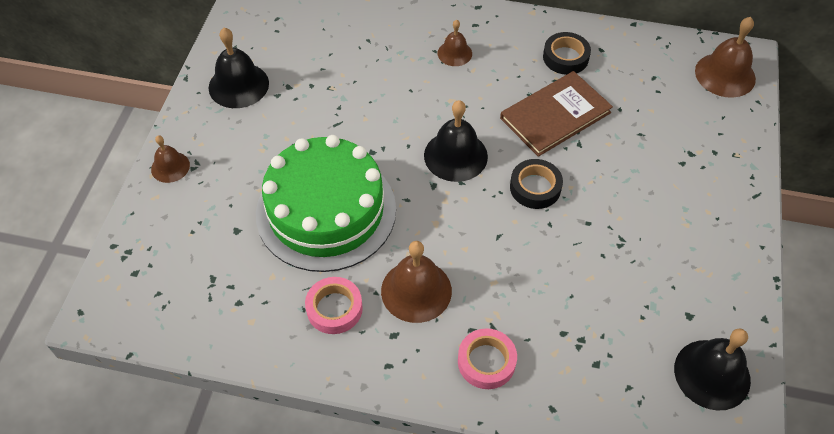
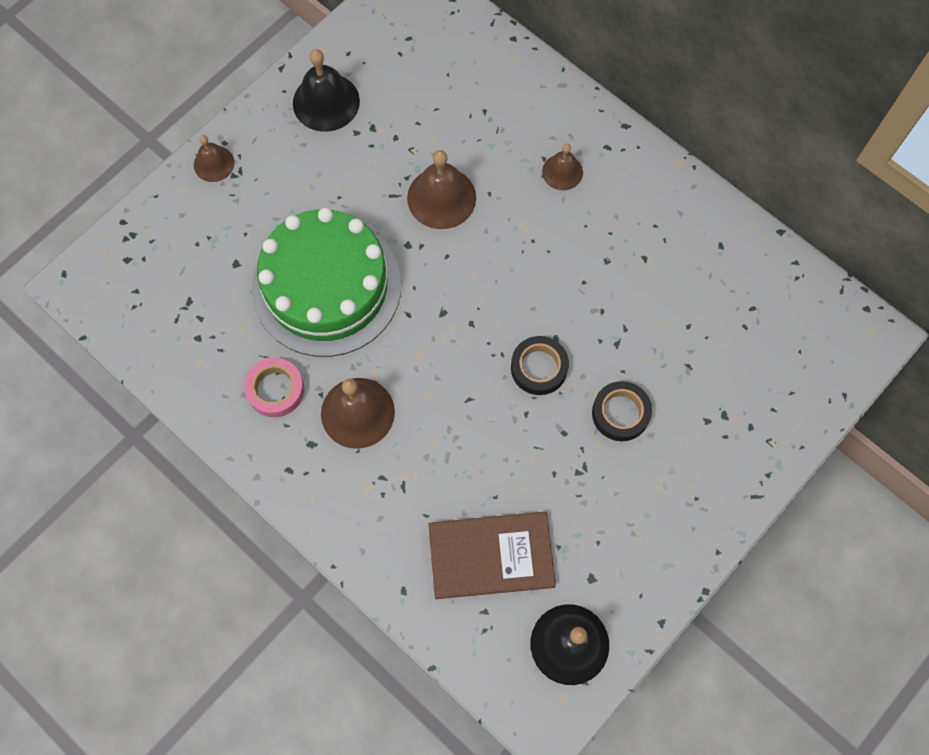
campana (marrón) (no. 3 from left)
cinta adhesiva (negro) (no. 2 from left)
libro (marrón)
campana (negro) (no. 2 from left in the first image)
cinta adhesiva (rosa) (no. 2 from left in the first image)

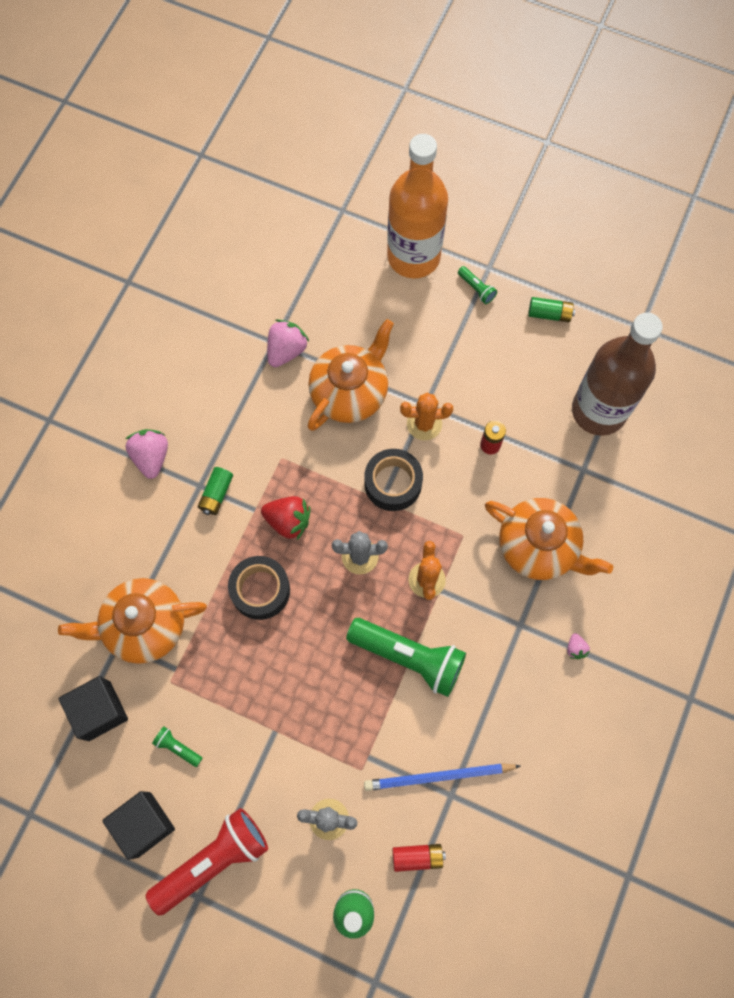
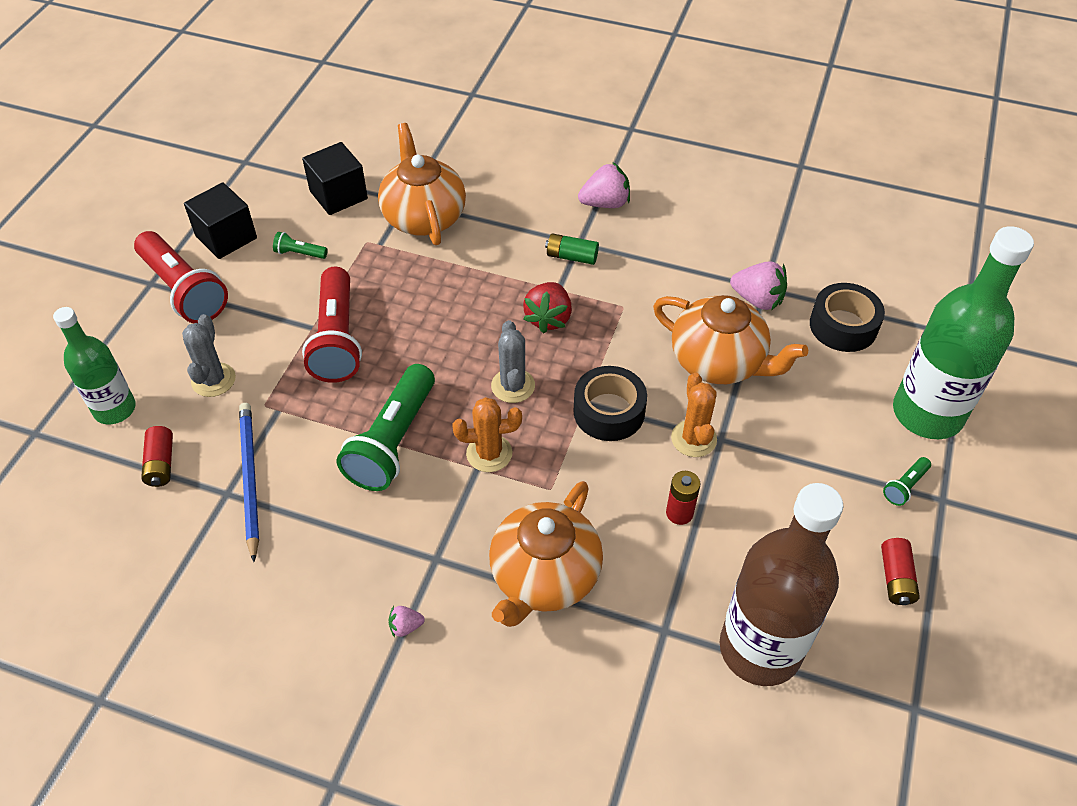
botella (verde) (no. 2 from left)
pila (rojo) (no. 3 from left)
cinta adhesiva (negro) (no. 2 from left)
lámpara de mano (verde) (no. 1 from left)
lámpara de mano (rojo) (no. 2 from left)

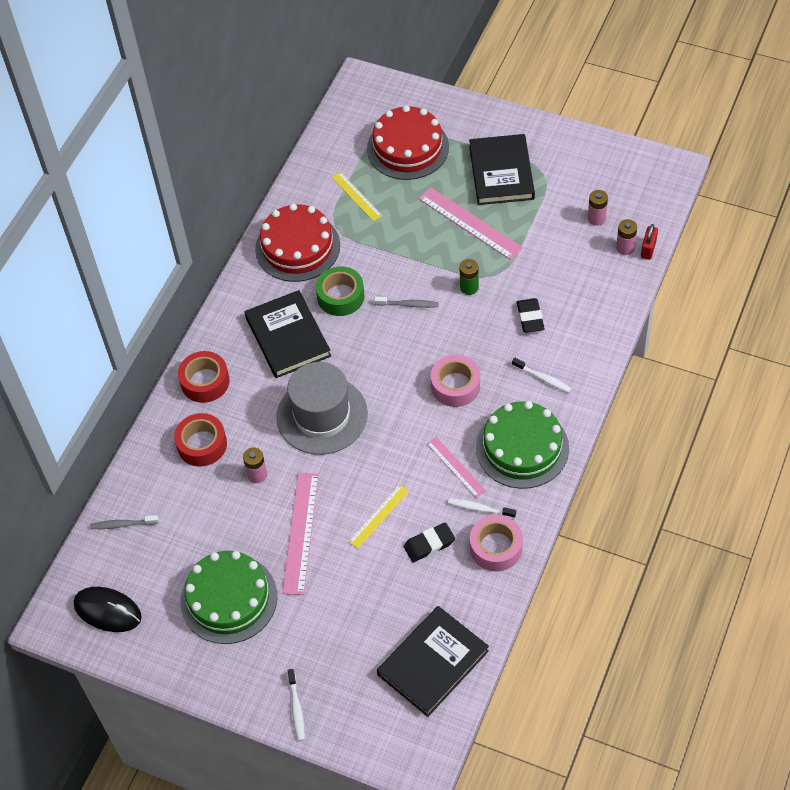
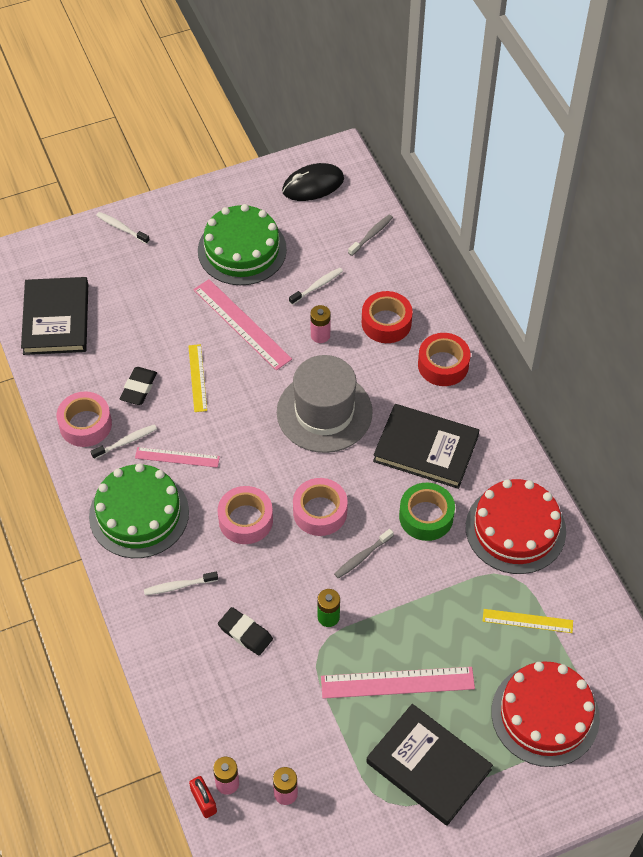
cepillo de dientes (blanco) (no. 4 from left)
cinta adhesiva (rosa) (no. 3 from left)

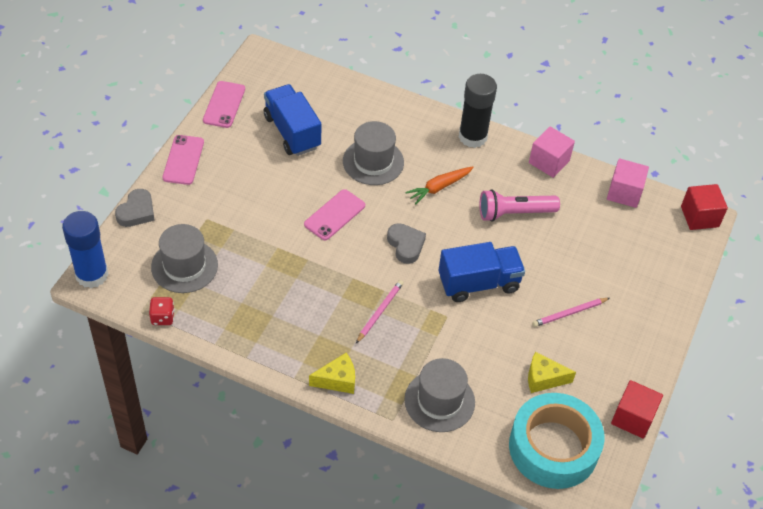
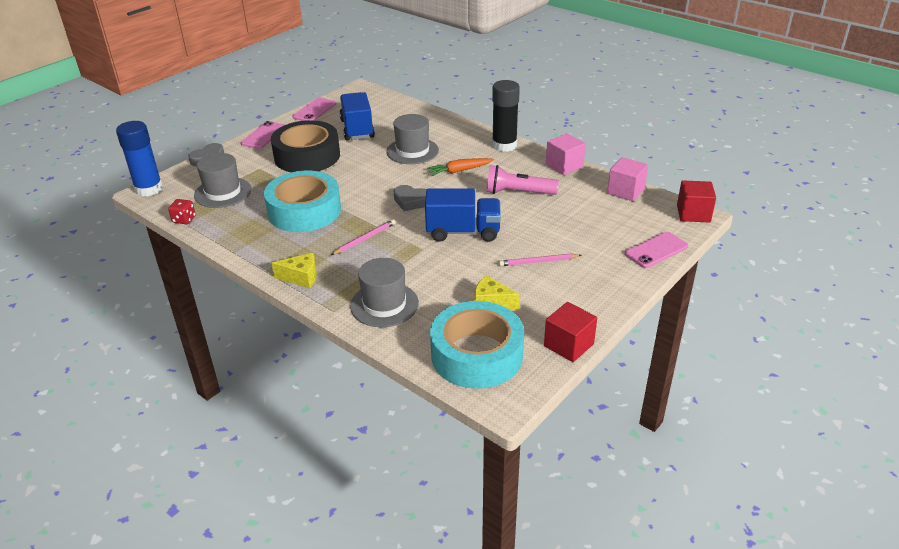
móvil (rosa) (no. 3 from left)
corazón (gris) (no. 2 from left)
cinta adhesiva (negro)
cinta adhesiva (turquesa) (no. 1 from left)

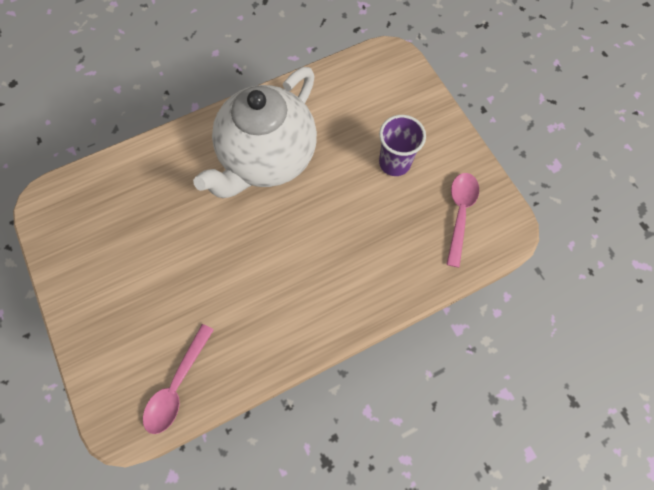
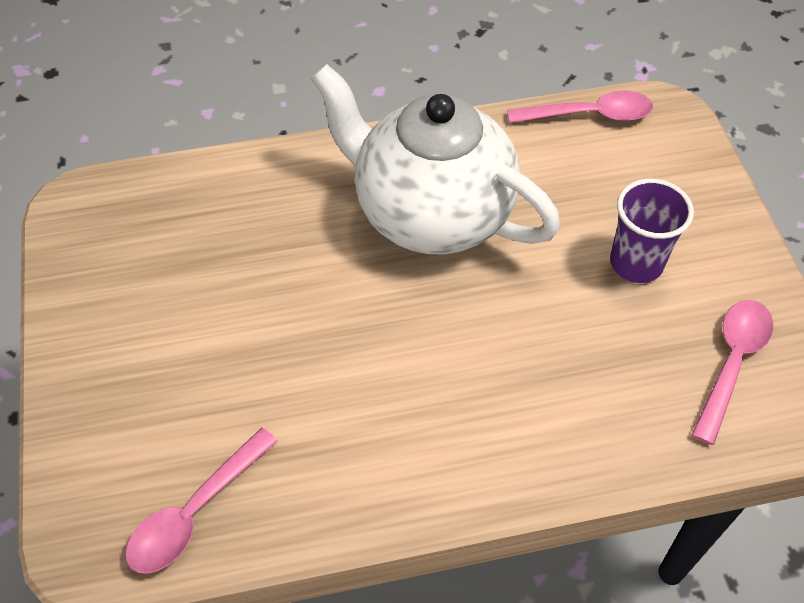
tetera (blanco)
cuchara (rosa) (no. 2 from left)

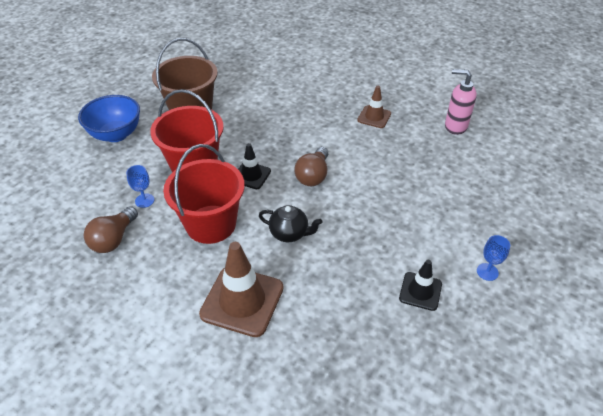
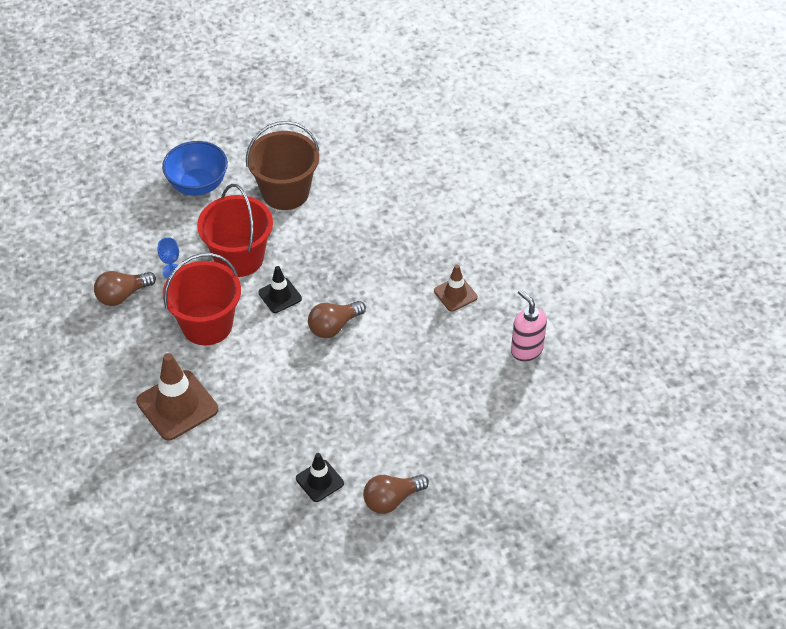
tetera (negro)
bombilla (marrón) (no. 3 from left)

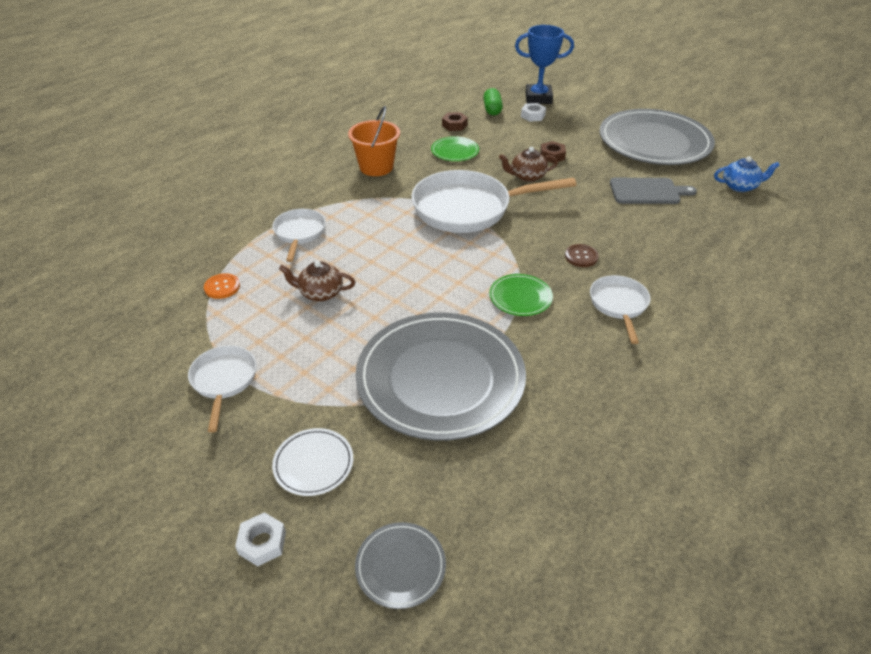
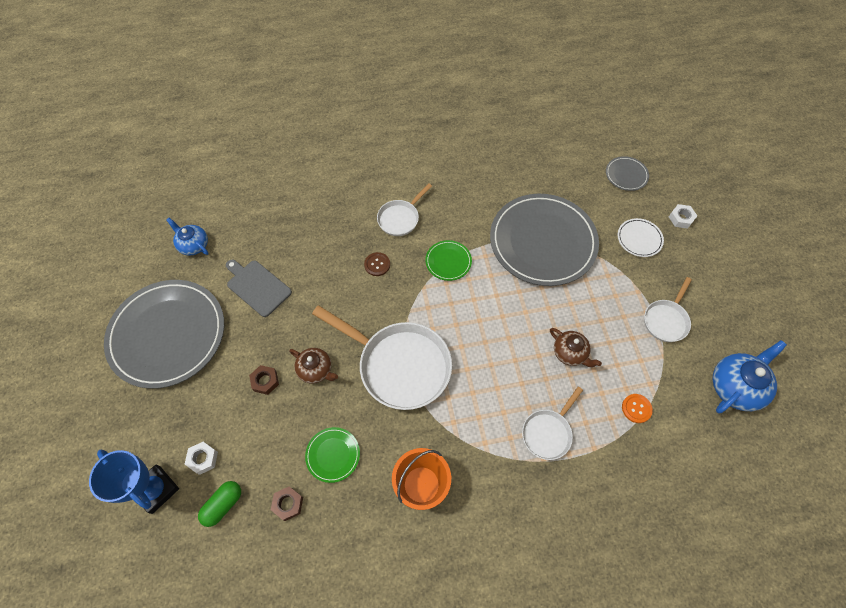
tetera (azul) (no. 2 from left)

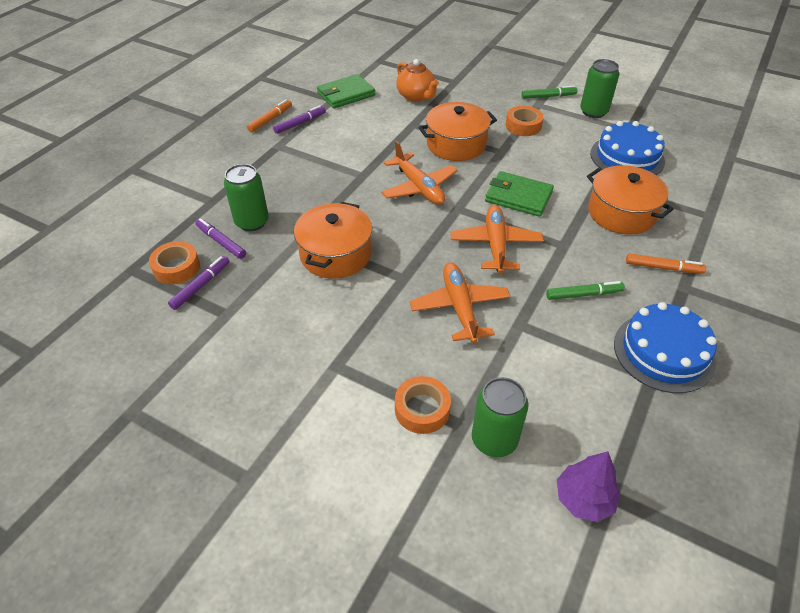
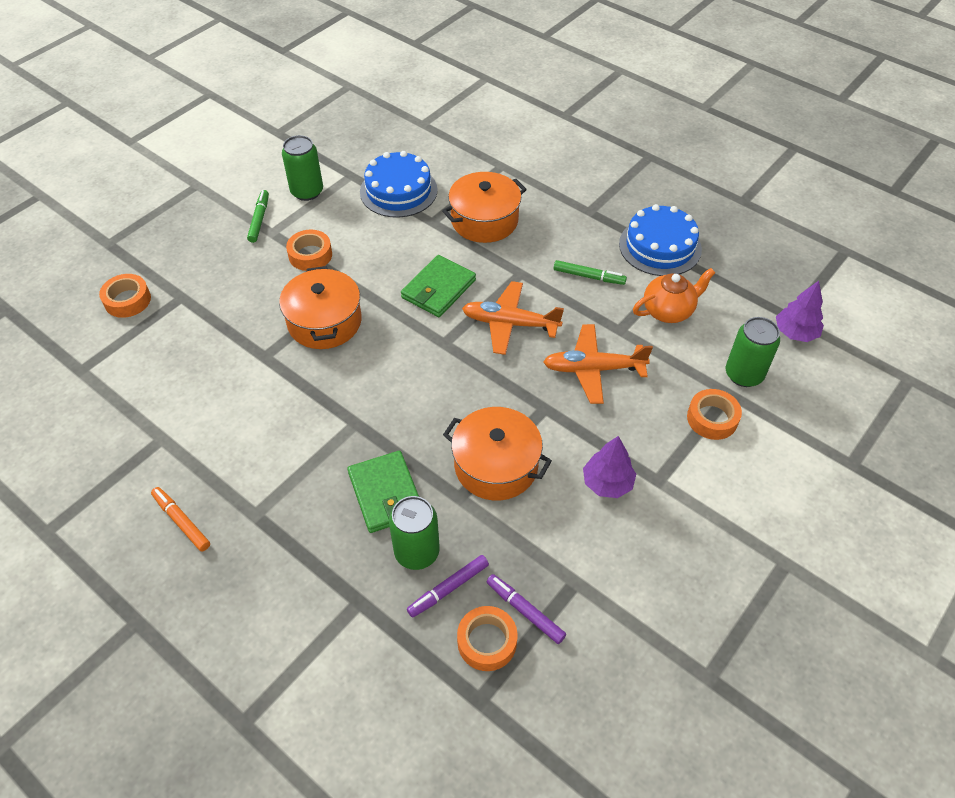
tetera (naranja)
cartera (verde) (no. 1 from left)
rotulador (morado) (no. 3 from left in the first image)
avión (naranja) (no. 1 from left in the first image)
rotulador (naranja) (no. 2 from left in the first image)
rotulador (verde) (no. 2 from left)
cinta adhesiva (naranja) (no. 1 from left)
árbol (morado) (no. 1 from left)

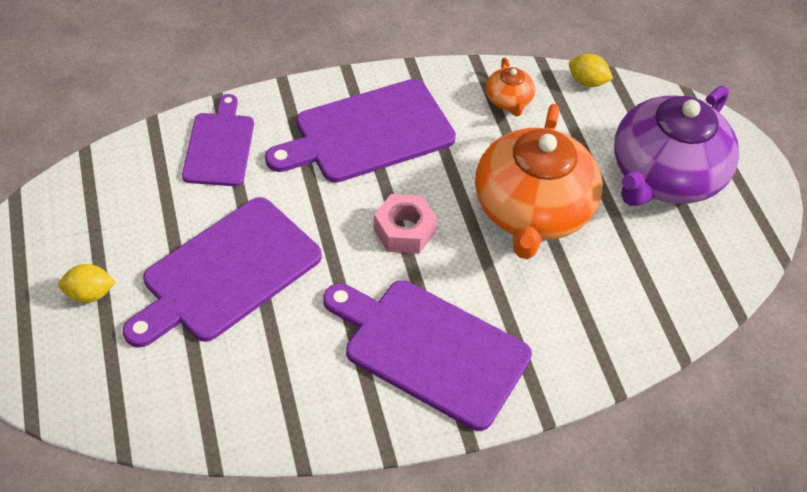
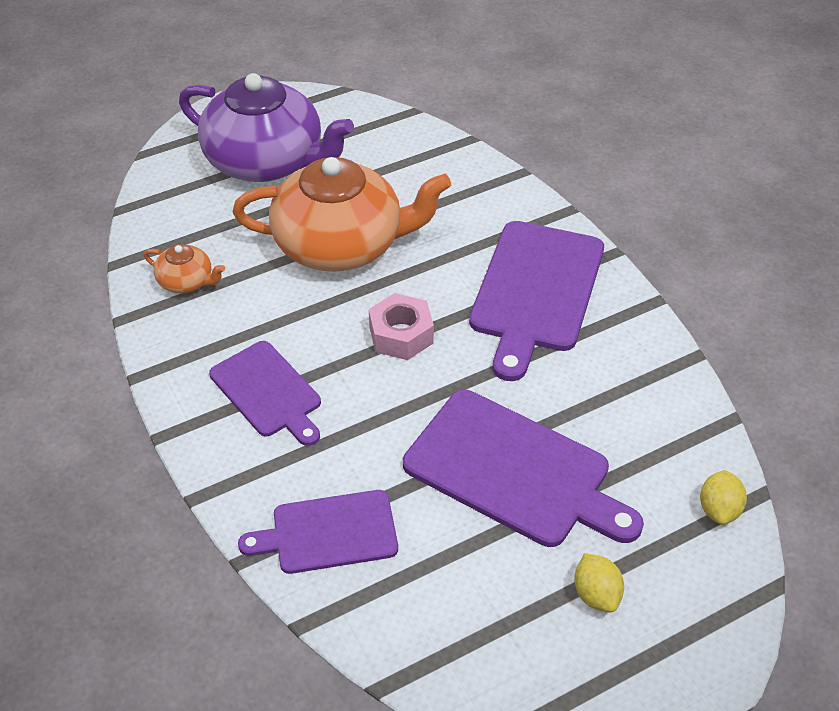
limón (amarillo) (no. 2 from left)
tetera (naranja) (no. 1 from left)
tabla de cortar (morado) (no. 1 from left)

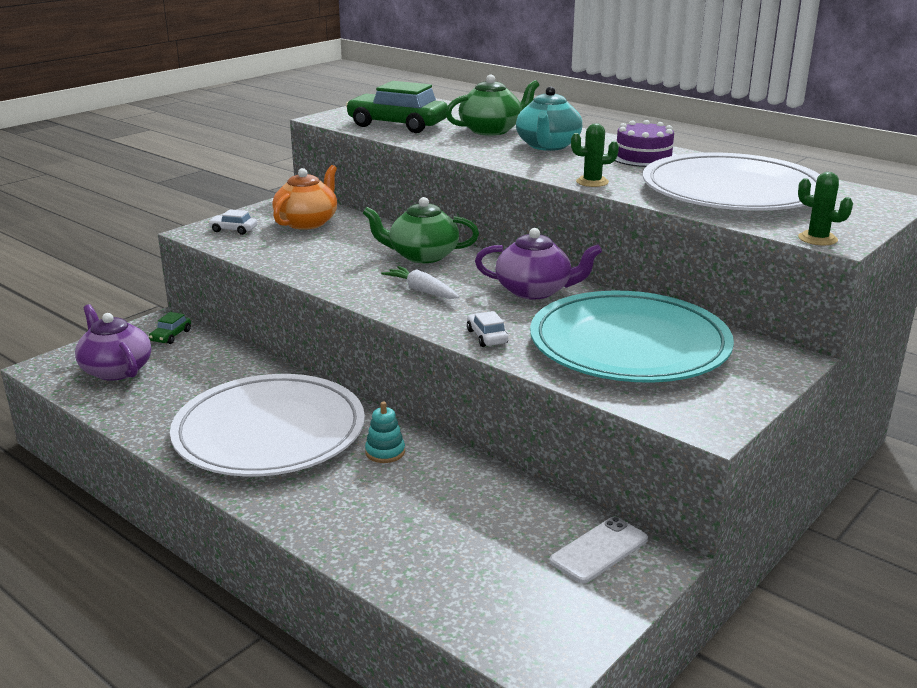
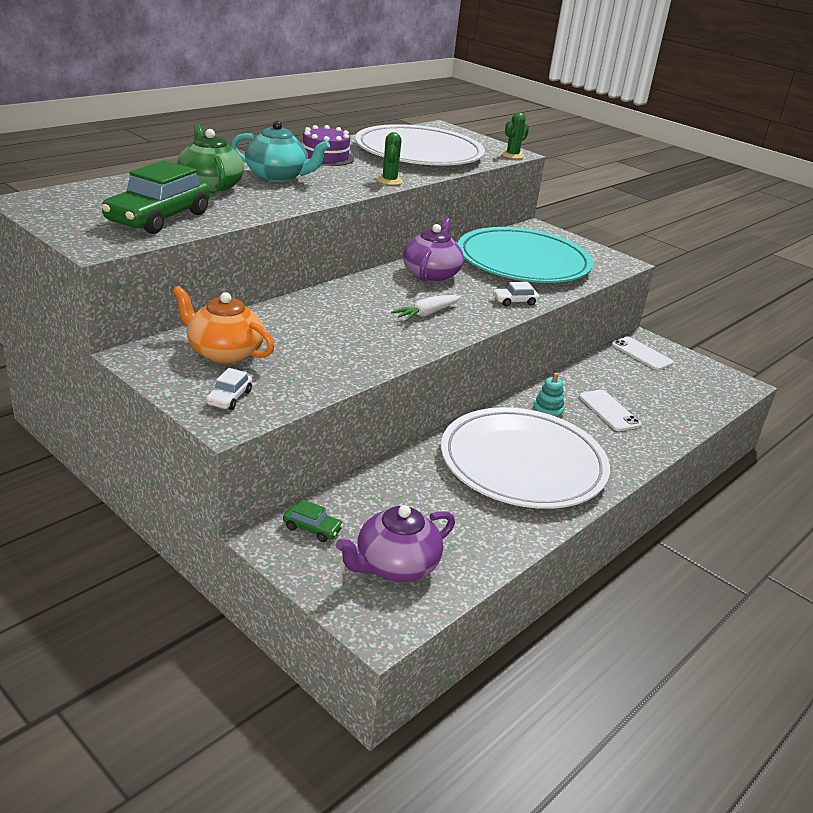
tetera (verde) (no. 1 from left in the first image)
móvil (blanco) (no. 1 from left)

